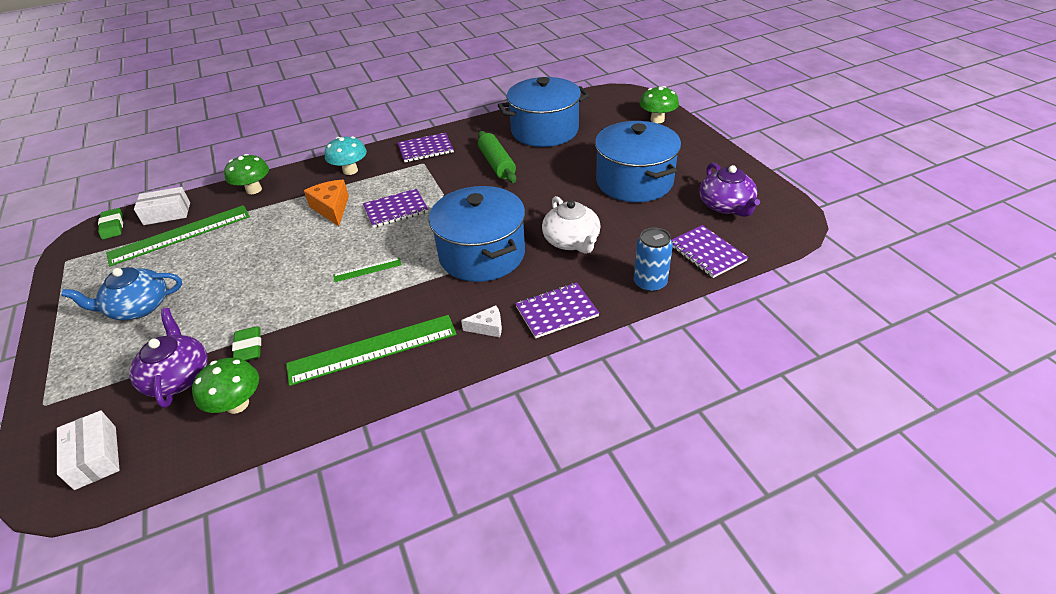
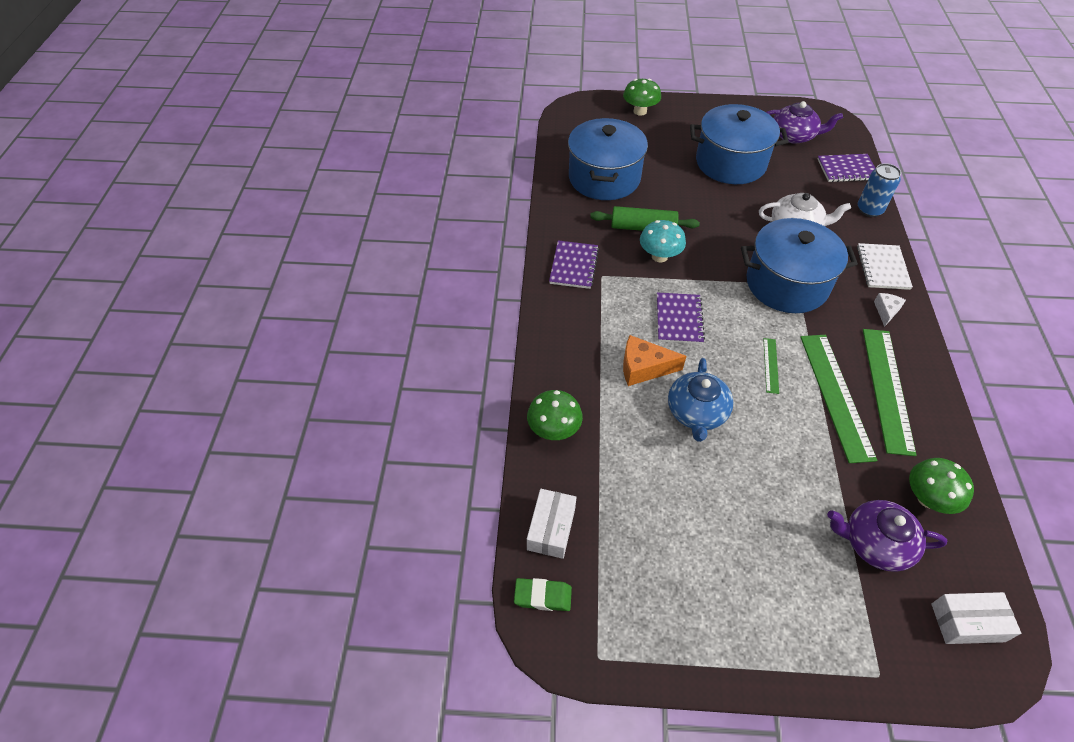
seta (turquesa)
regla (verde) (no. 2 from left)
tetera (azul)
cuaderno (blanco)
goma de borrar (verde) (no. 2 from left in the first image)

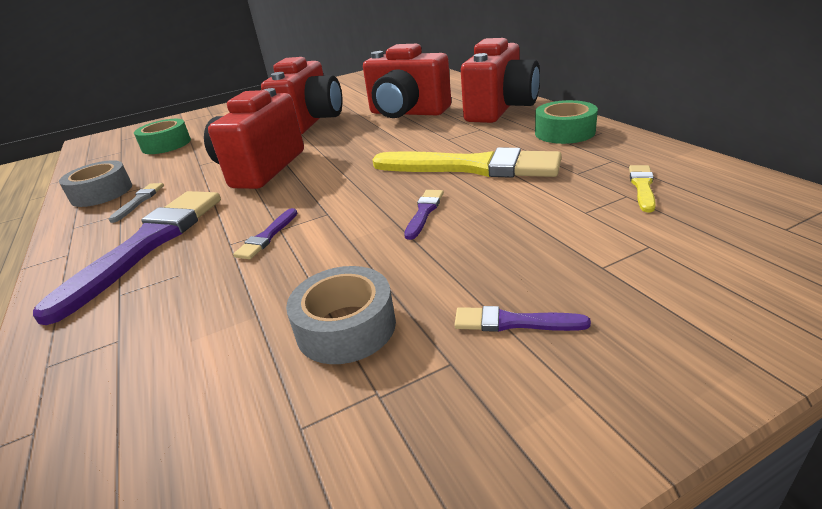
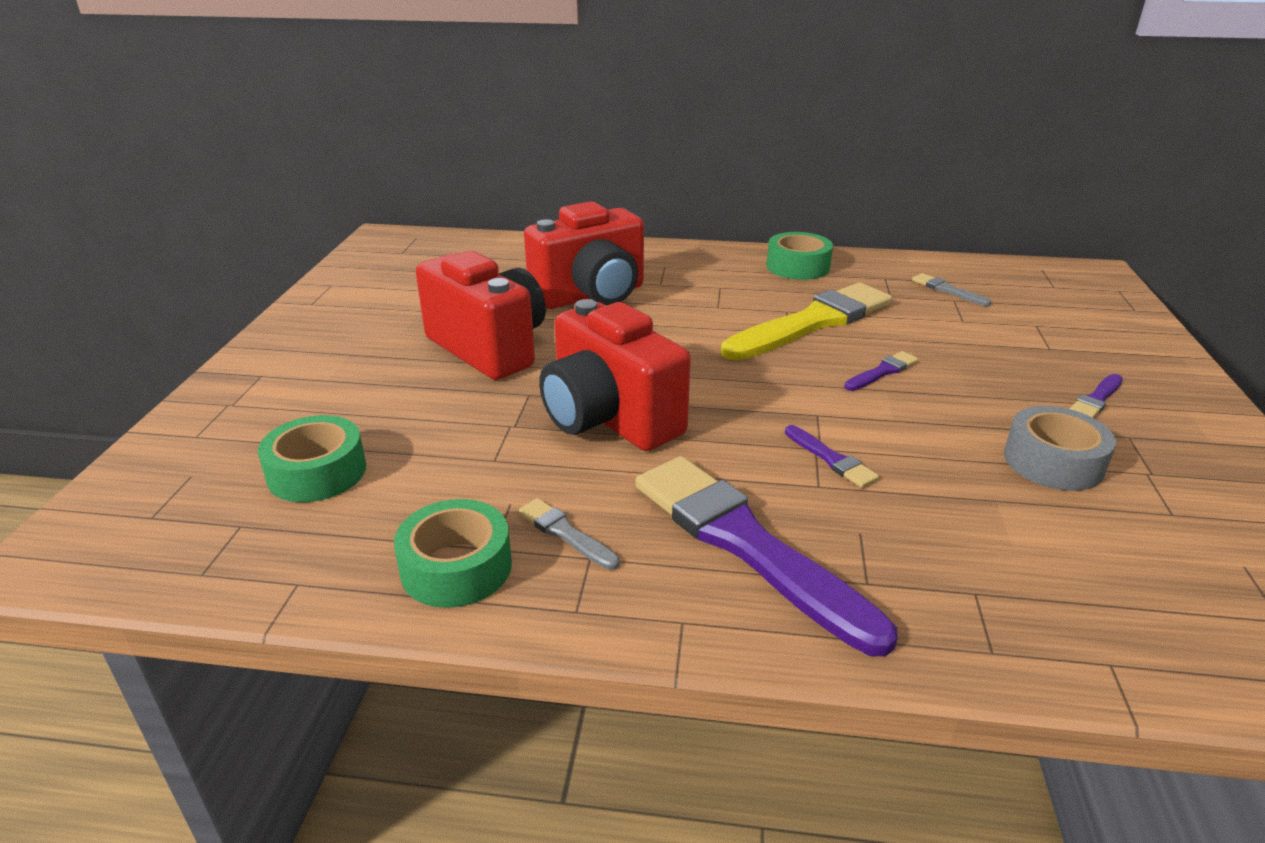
cámara (rojo) (no. 4 from left in the first image)
cinta adhesiva (verde) (no. 2 from left)
pincel (gris) (no. 2 from left)
pincel (morado) (no. 3 from left)

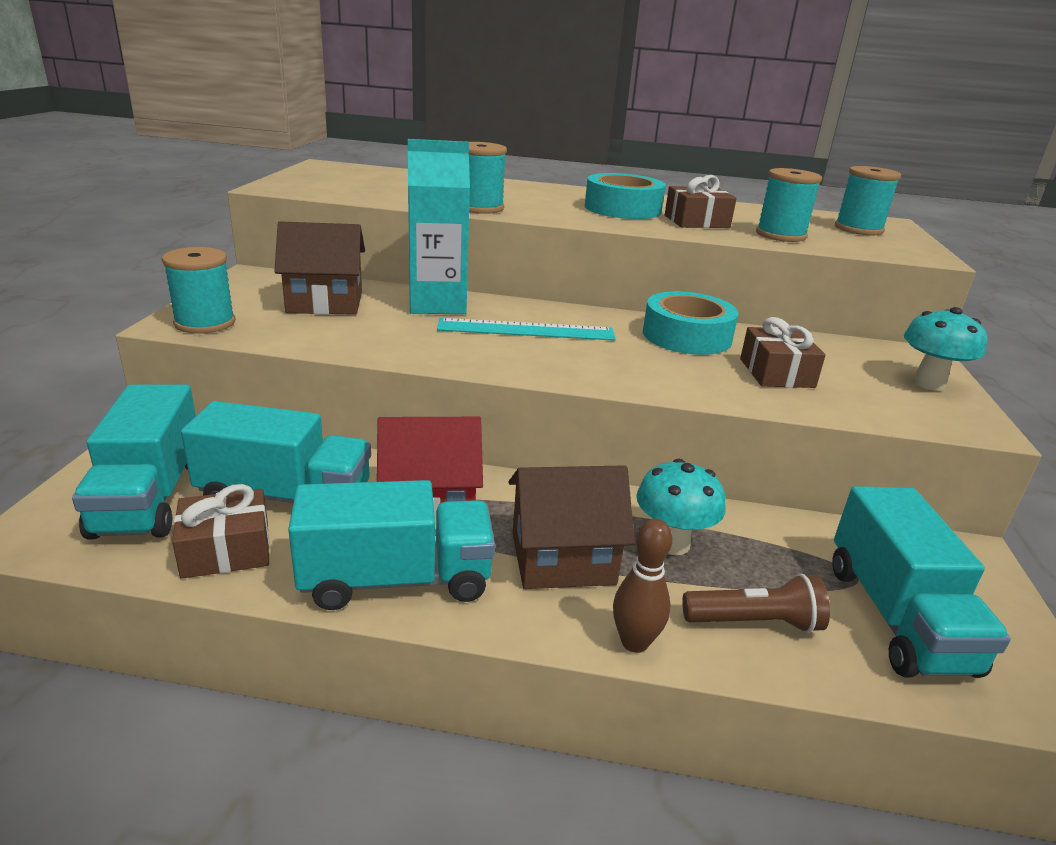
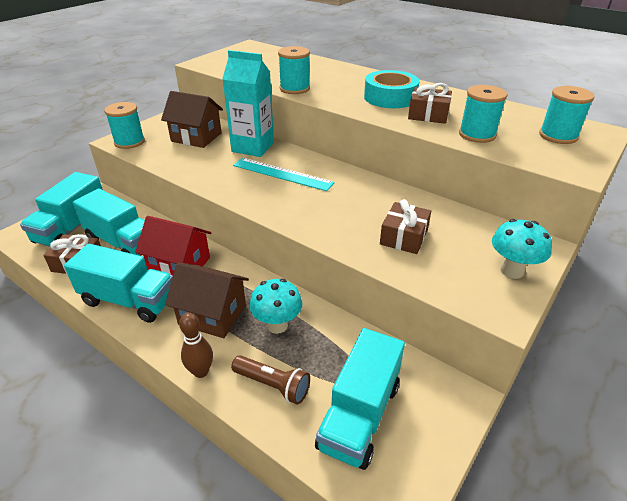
cinta adhesiva (turquesa) (no. 2 from left in the first image)

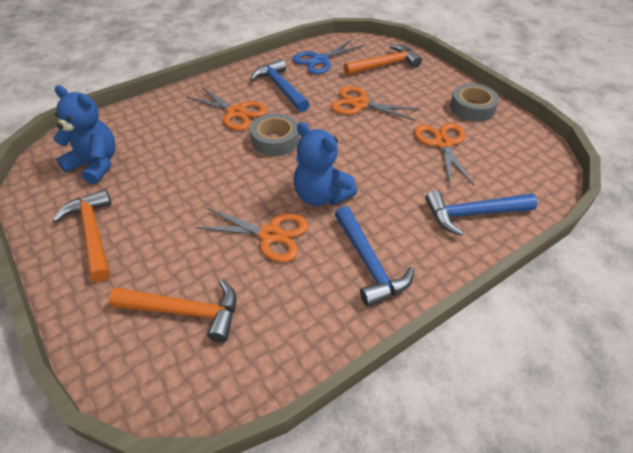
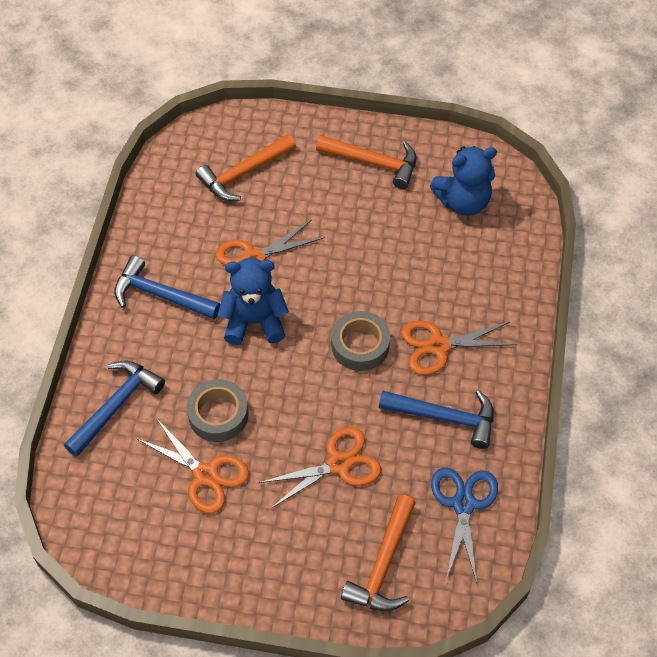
cinta adhesiva (gris) (no. 1 from left)

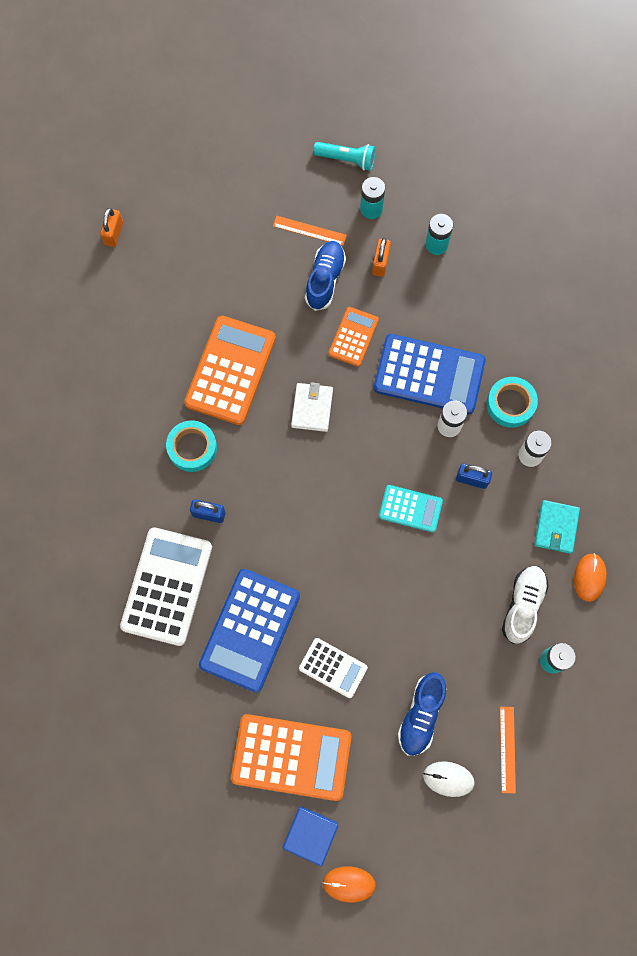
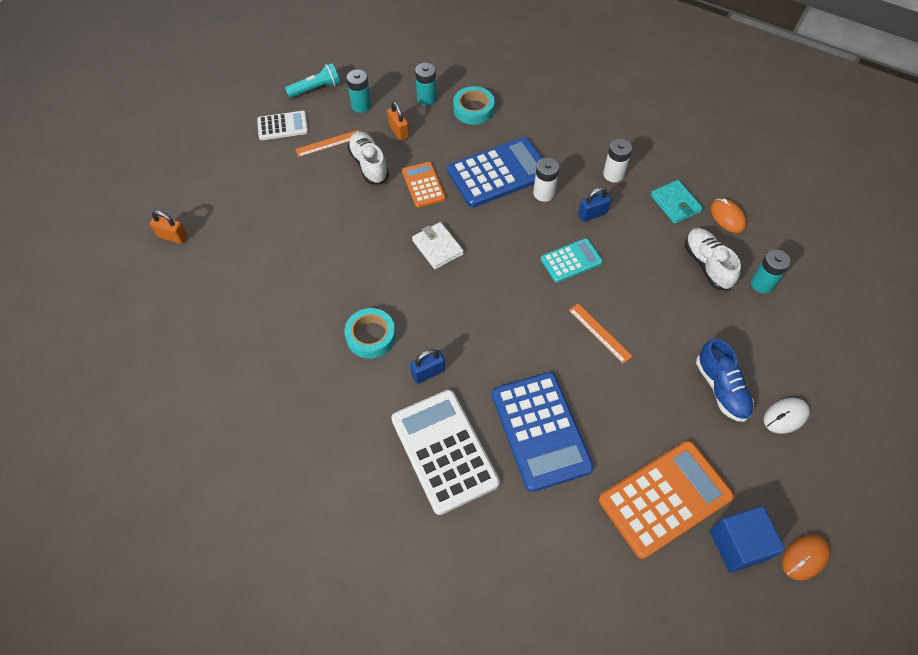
candado (naranja) (no. 1 from left)
zapato (blanco) (no. 1 from left)
calculadora (naranja) (no. 1 from left in the first image)
cinta adhesiva (turquesa) (no. 2 from left)
calculadora (blanco) (no. 1 from left)
regla (naranja) (no. 2 from left)

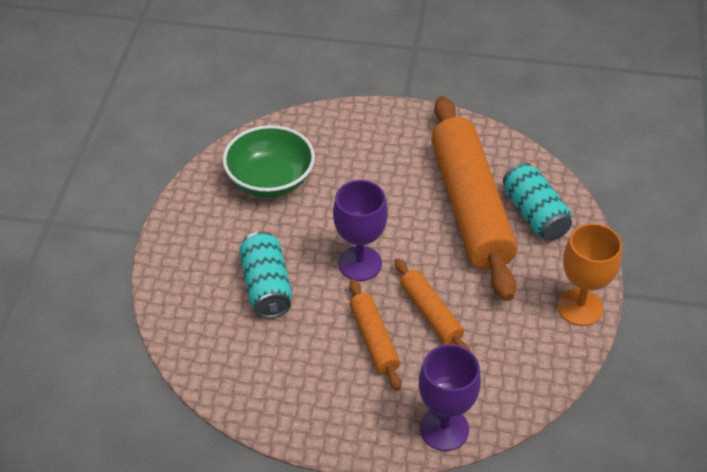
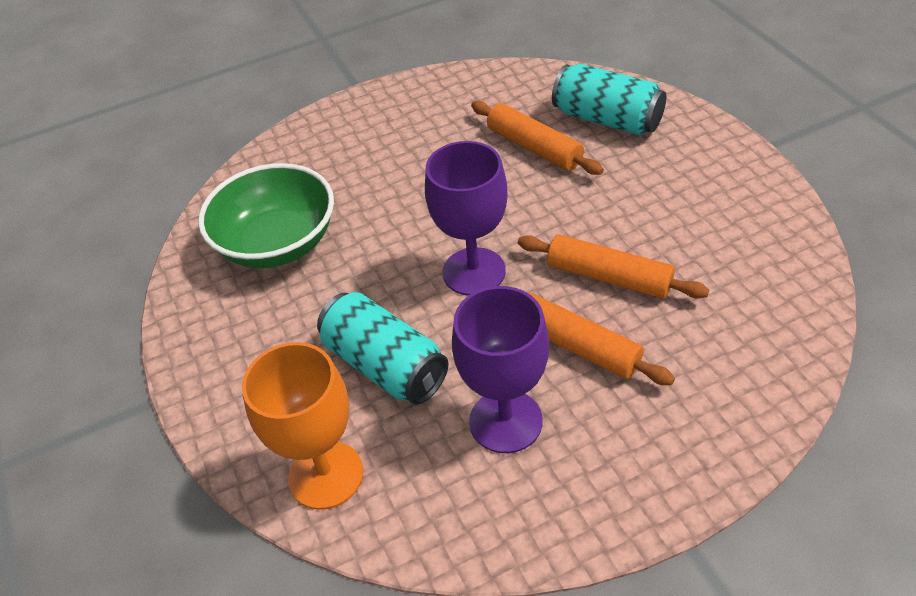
rodillo (naranja) (no. 1 from left)
copa (naranja)
copa (morado) (no. 2 from left)

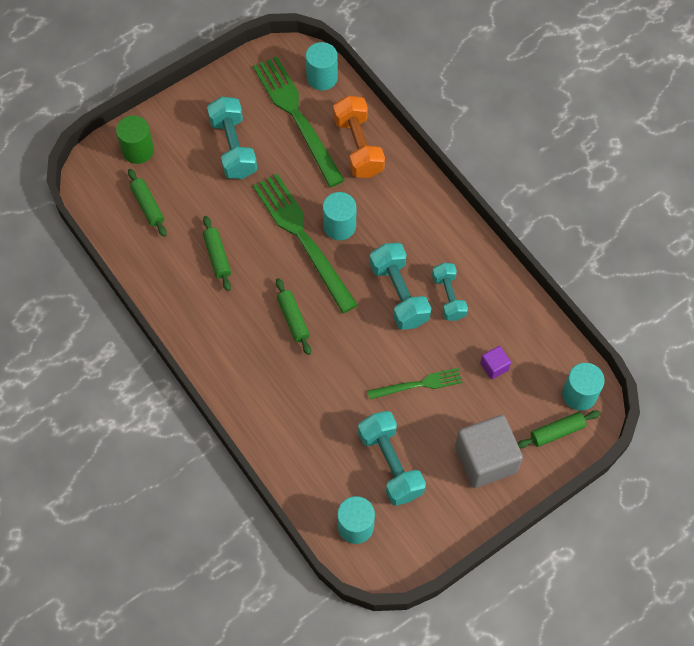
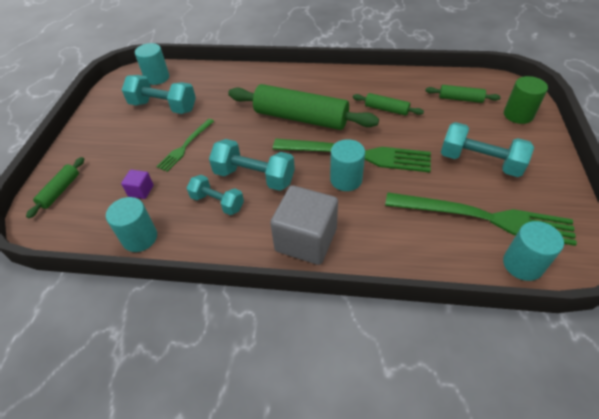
mancuerna (naranja)
rodillo (verde) (no. 2 from left)
cilindro (turquesa) (no. 1 from left)
cubo (gris)

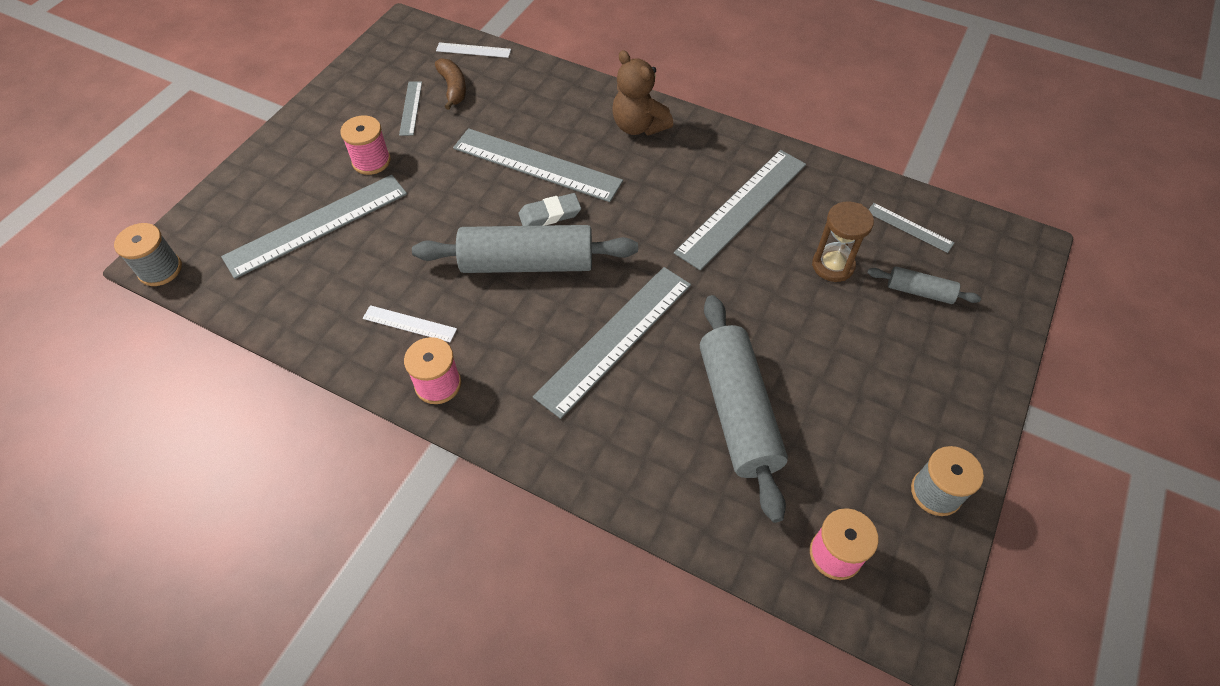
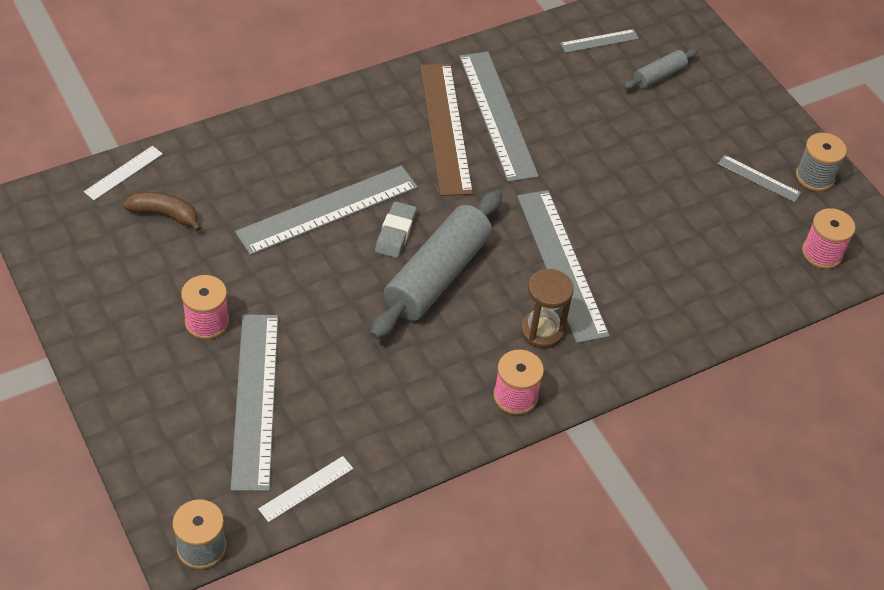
osito (marrón)
regla (gris) (no. 6 from left)
reloj de arena (marrón)
rodillo (gris) (no. 2 from left in the first image)
regla (blanco) (no. 2 from left)
regla (marrón)

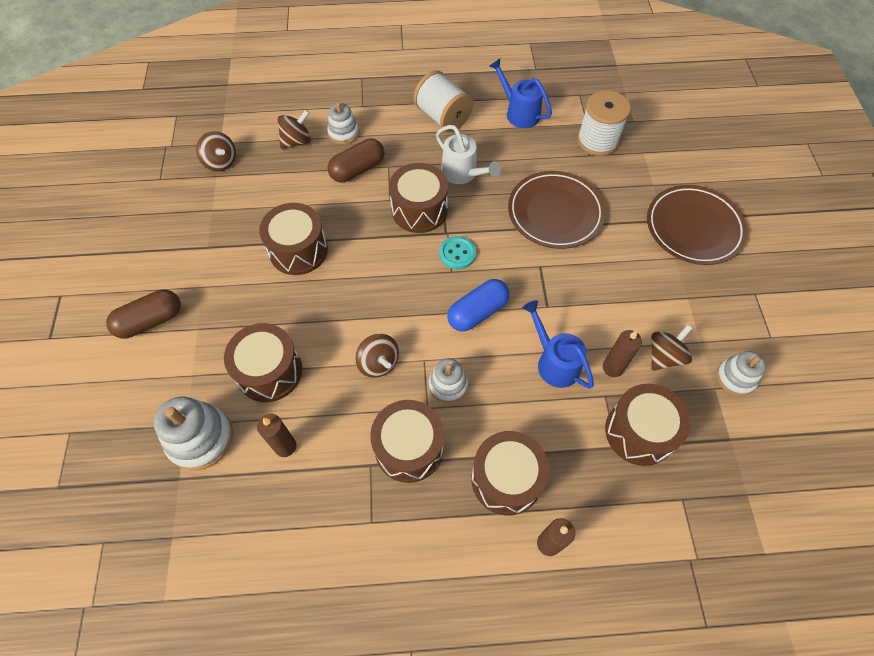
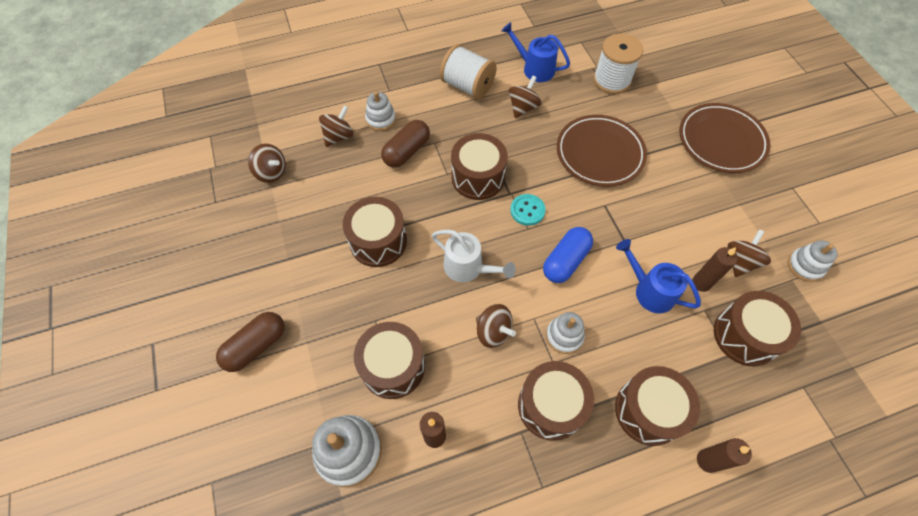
regadera (blanco)
peonza (marrón) (no. 4 from left)

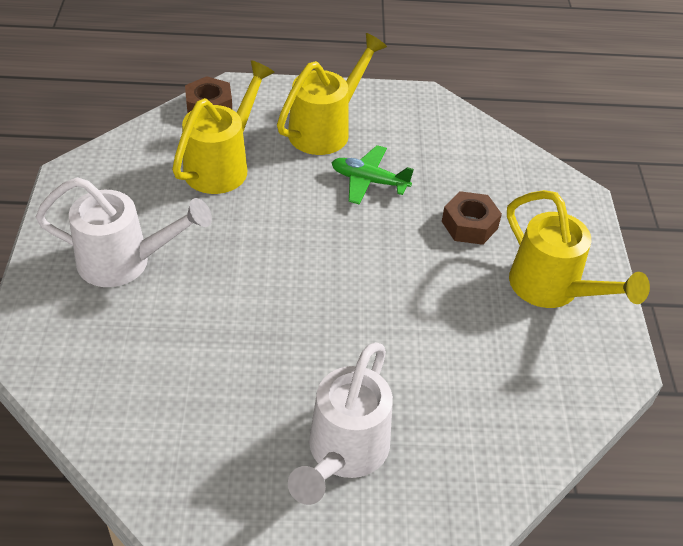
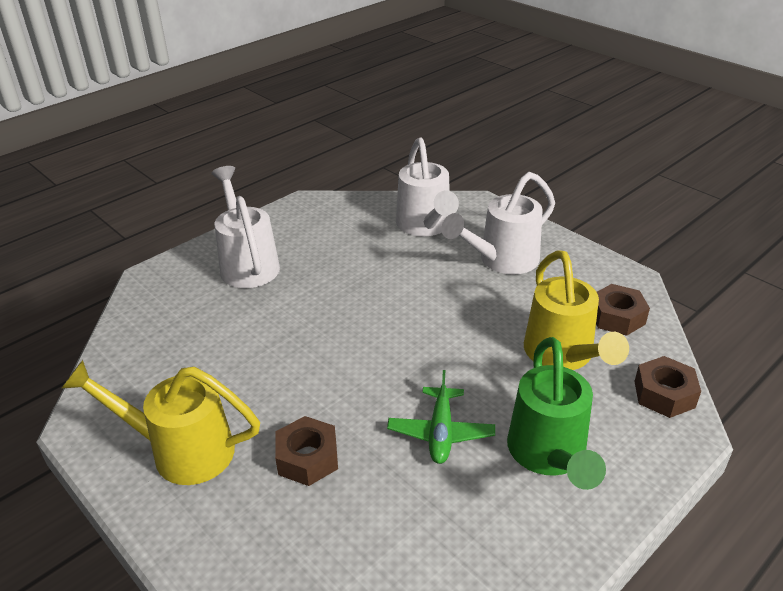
regadera (verde)
avión (verde)
regadera (blanco) (no. 2 from left)
tuerca (marrón) (no. 2 from left)

